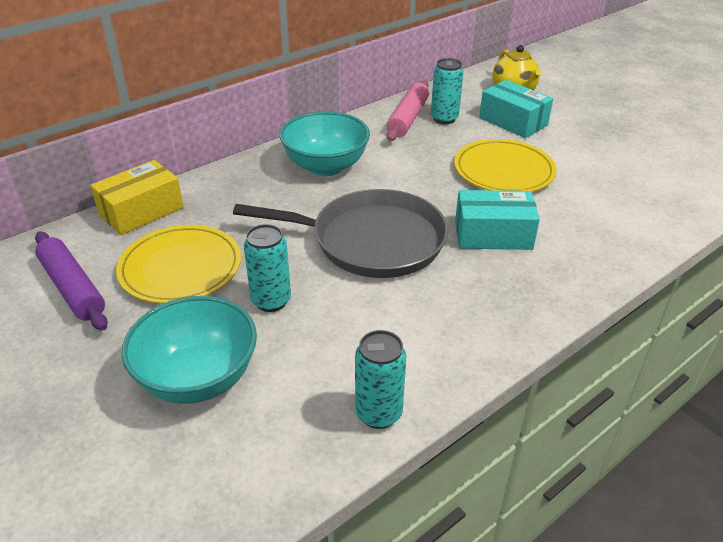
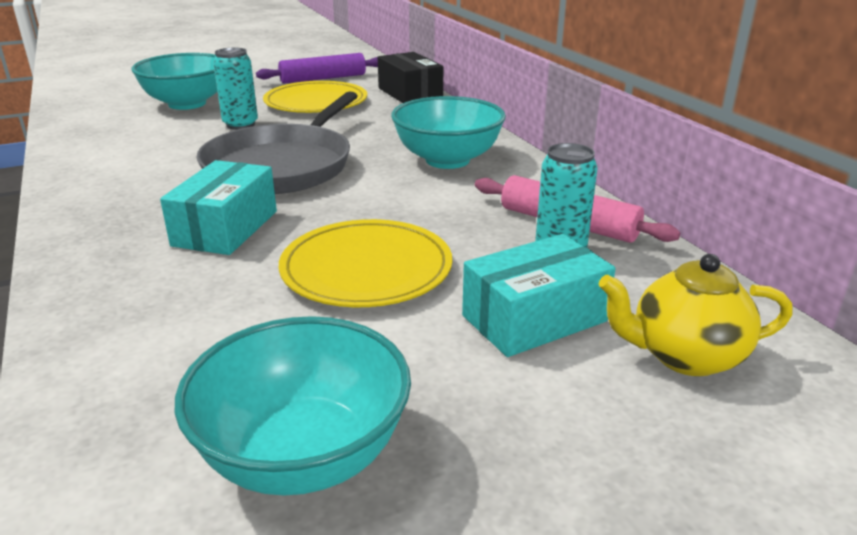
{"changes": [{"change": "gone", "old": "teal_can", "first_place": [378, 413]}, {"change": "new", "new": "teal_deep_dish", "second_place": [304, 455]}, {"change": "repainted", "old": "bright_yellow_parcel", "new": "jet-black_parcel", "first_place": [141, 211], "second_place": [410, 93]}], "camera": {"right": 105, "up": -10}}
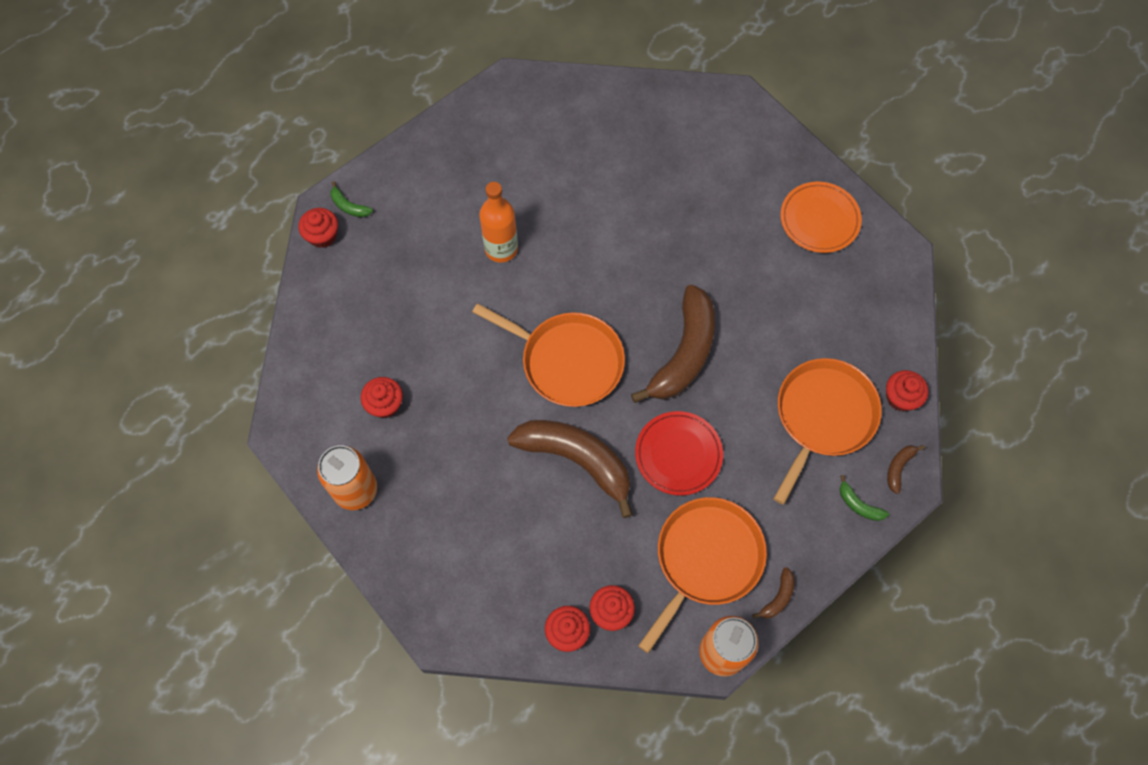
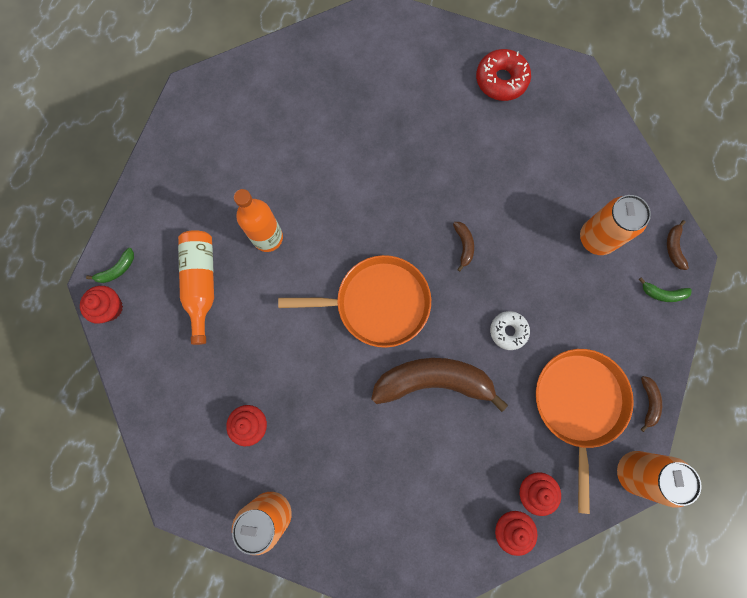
{"changes": [{"change": "gone", "old": "crimson_fairy_cake", "first_place": [901, 397]}, {"change": "new", "new": "bright_orange_drink_bottle", "second_place": [202, 283]}, {"change": "swapped", "old": "crimson_flat_dish", "new": "snow-white_donut", "first_place": [678, 454], "second_place": [508, 331]}, {"change": "swapped", "old": "bright_orange_frying_pan", "new": "bright_orange_can", "first_place": [823, 417], "second_place": [596, 238]}, {"change": "swapped", "old": "bright_orange_flat_dish", "new": "crimson_donut", "first_place": [819, 219], "second_place": [501, 80]}, {"change": "rotated", "old": "leaf-green_banana_fruit", "first_place": [349, 206], "second_place": [117, 269], "degrees": -45}, {"change": "scaled", "old": "brown_banana_fruit", "first_place": [684, 353], "second_place": [463, 245], "factor": 0.41}], "camera": {"right": -30, "up": 10}}
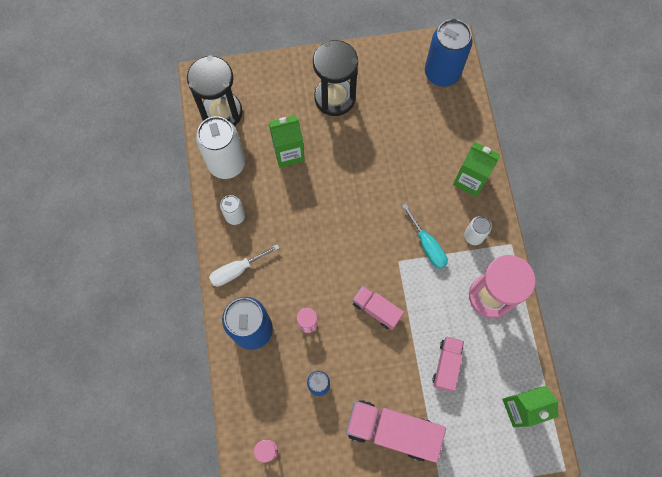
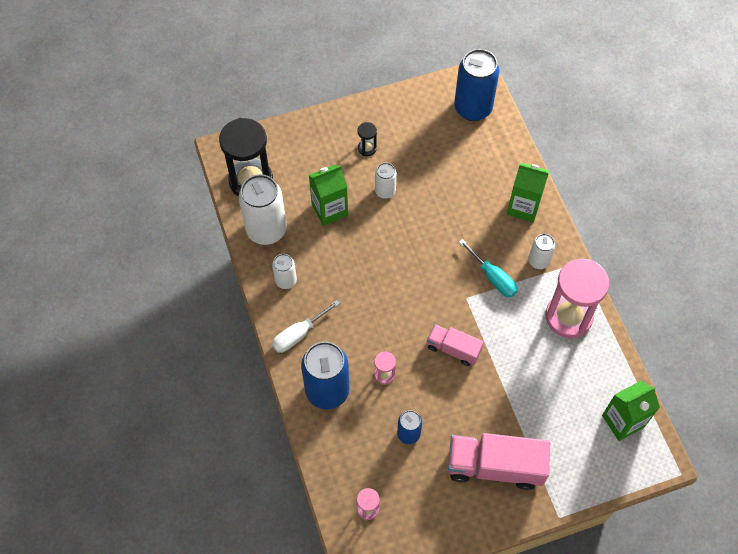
{"changes": [{"change": "gone", "old": "rose-pink_truck", "first_place": [446, 365]}, {"change": "new", "new": "snow-white_can", "second_place": [385, 191]}, {"change": "scaled", "old": "jet-black_sandglass", "first_place": [335, 98], "second_place": [367, 148], "factor": 0.43}], "camera": {"right": -10, "up": -10}}
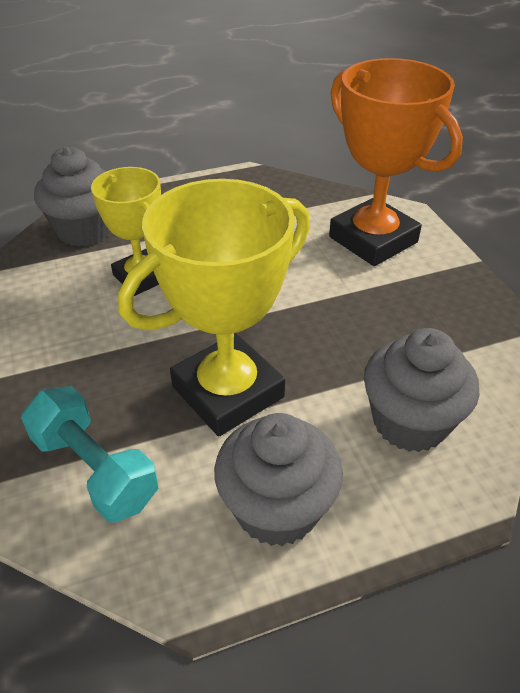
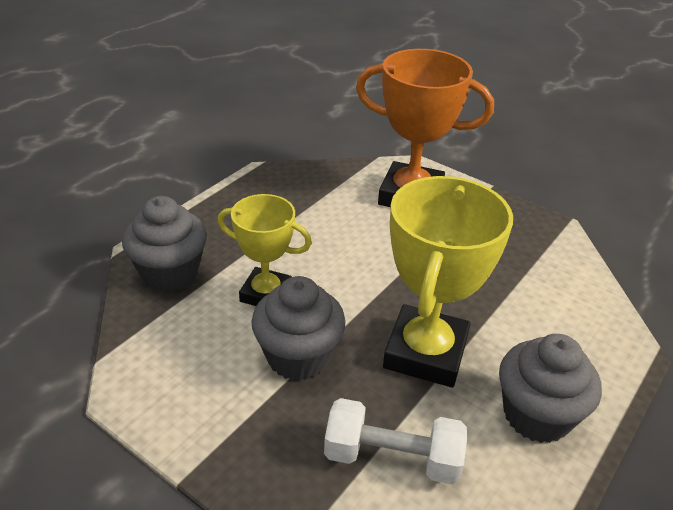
{"changes": [{"change": "shifted", "old": "ash-grey_fairy_cake", "first_place": [410, 422], "second_place": [298, 356]}, {"change": "repainted", "old": "teal_hand_weight", "new": "snow-white_hand_weight", "first_place": [95, 469], "second_place": [392, 458]}], "camera": {"right": -35, "up": -5}}
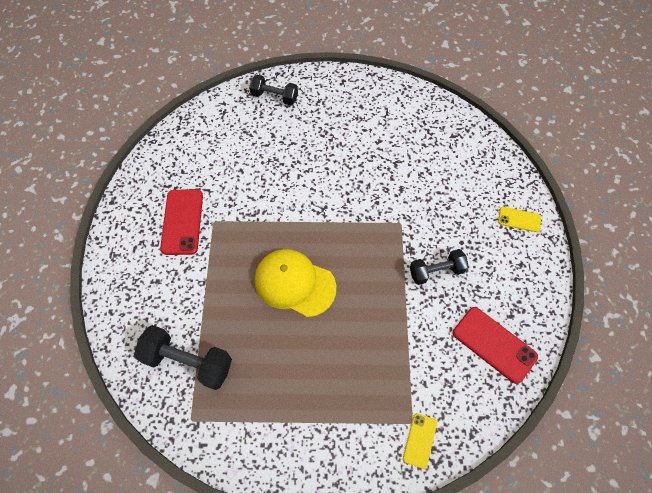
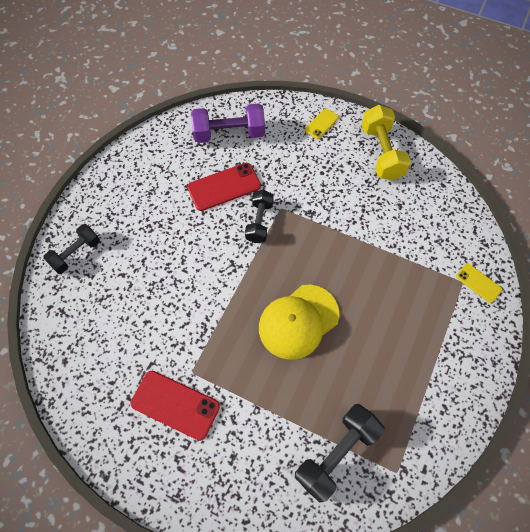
{"changes": [{"change": "new", "new": "violet_hand_weight", "second_place": [229, 134]}, {"change": "new", "new": "bright_yellow_hand_weight", "second_place": [381, 153]}, {"change": "shifted", "old": "jet-black_hand_weight", "first_place": [436, 271], "second_place": [259, 222]}, {"change": "shifted", "old": "crimson_smartphone", "first_place": [494, 344], "second_place": [224, 187]}], "camera": {"right": -65, "up": 0}}
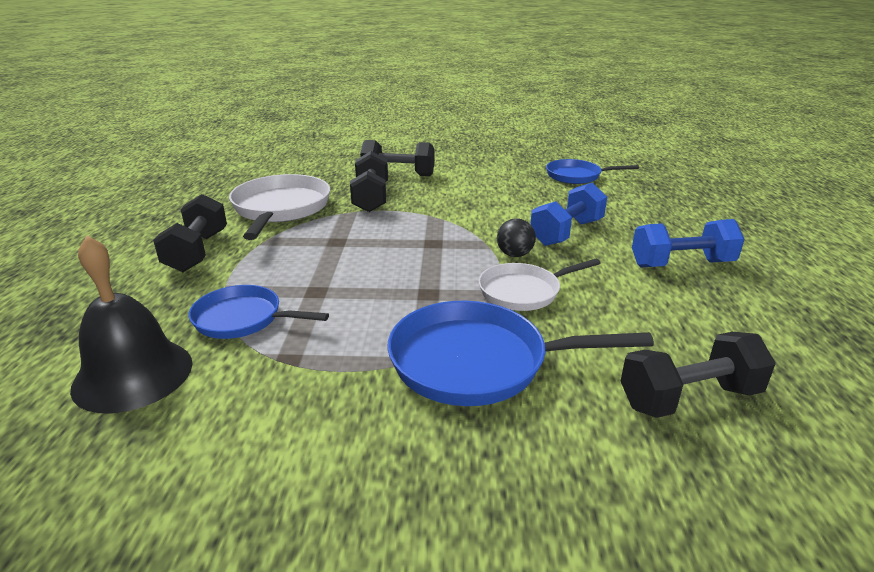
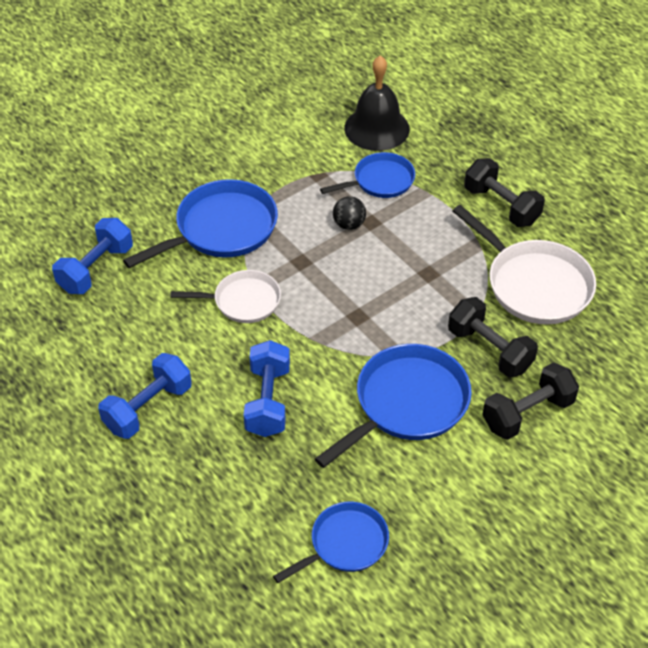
{"changes": [{"change": "new", "new": "royal_blue_frying_pan", "second_place": [407, 404]}, {"change": "shifted", "old": "jet-black_sphere", "first_place": [514, 254], "second_place": [349, 224]}, {"change": "repainted", "old": "jet-black_hand_weight", "new": "royal_blue_hand_weight", "first_place": [689, 398], "second_place": [96, 269]}, {"change": "rotated", "old": "snow-white_frying_pan", "first_place": [523, 291], "second_place": [243, 301], "degrees": 60}], "camera": {"right": 140, "up": 20}}
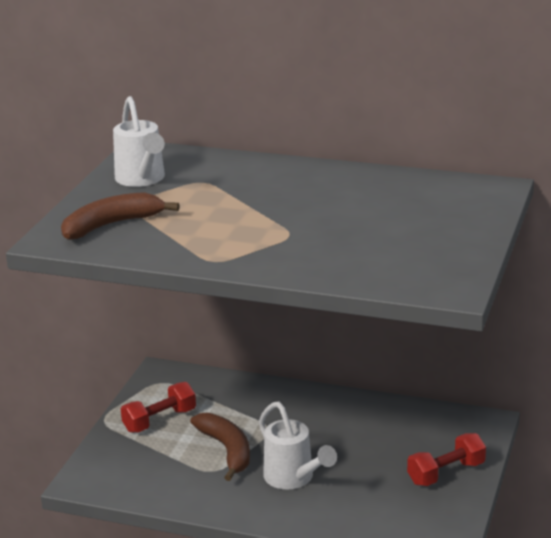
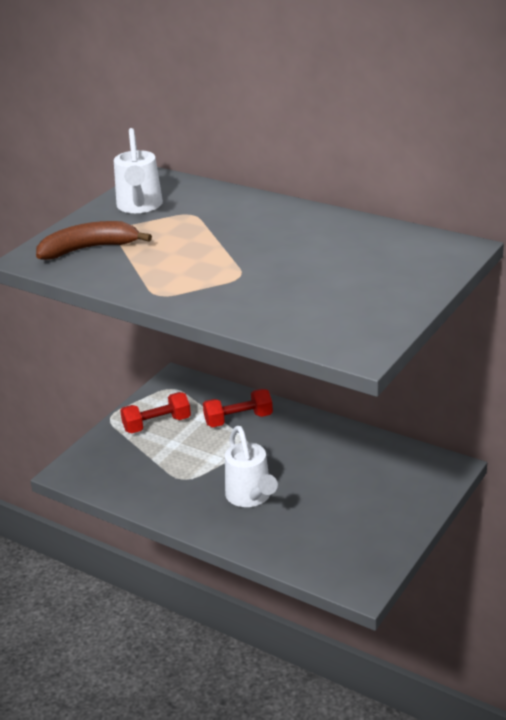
{"changes": [{"change": "gone", "old": "brown_banana_fruit", "first_place": [226, 450]}, {"change": "shifted", "old": "crimson_hand_weight", "first_place": [446, 473], "second_place": [238, 419]}], "camera": {"right": 15, "up": 5}}
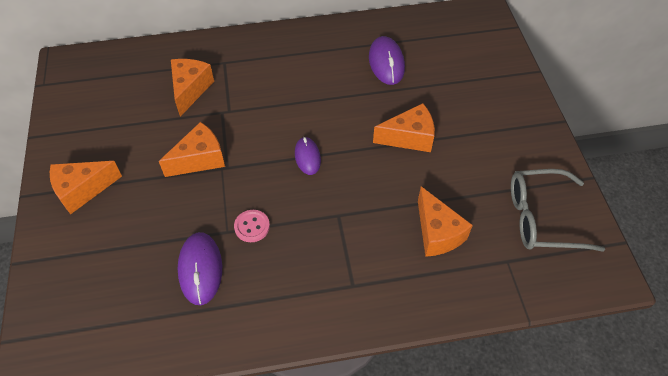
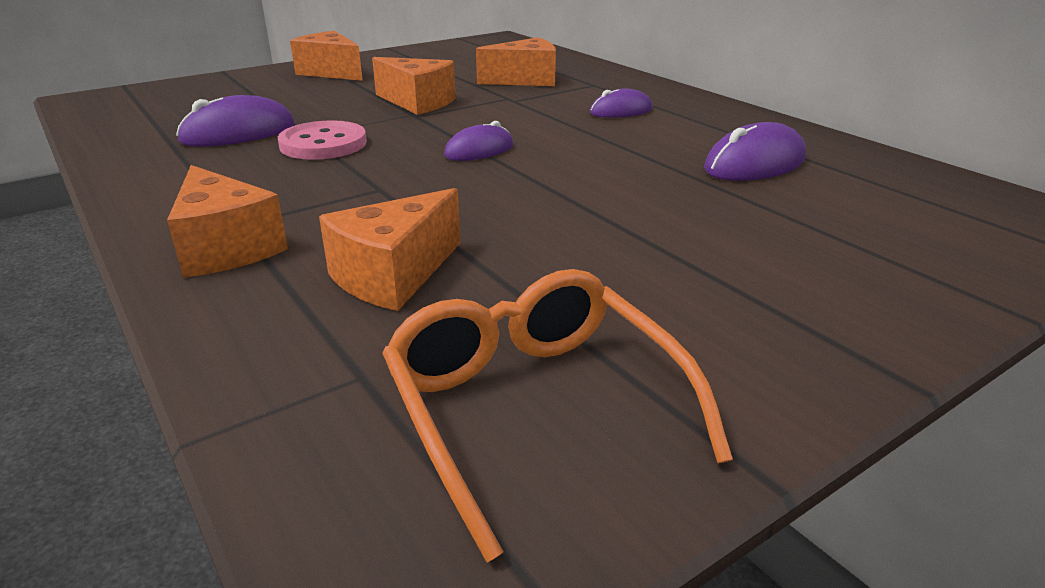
{"changes": [{"change": "new", "new": "violet_mouse", "second_place": [621, 111]}, {"change": "shifted", "old": "bright_orange_cheese_wedge", "first_place": [409, 137], "second_place": [226, 248]}, {"change": "repainted", "old": "ash-grey_eyeglasses", "new": "bright_orange_eyeglasses", "first_place": [540, 218], "second_place": [533, 406]}, {"change": "scaled", "old": "rose-pink_shirt_button", "first_place": [252, 226], "second_place": [323, 144], "factor": 1.55}], "camera": {"right": 65, "up": -25}}
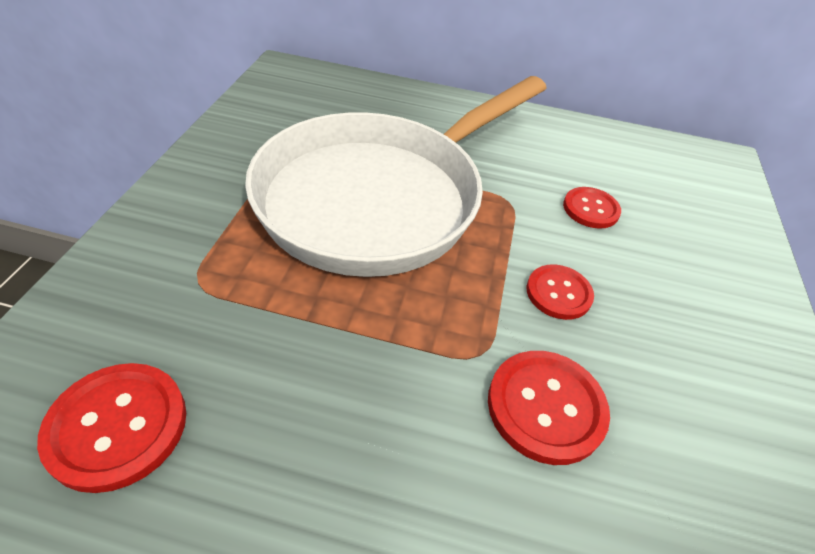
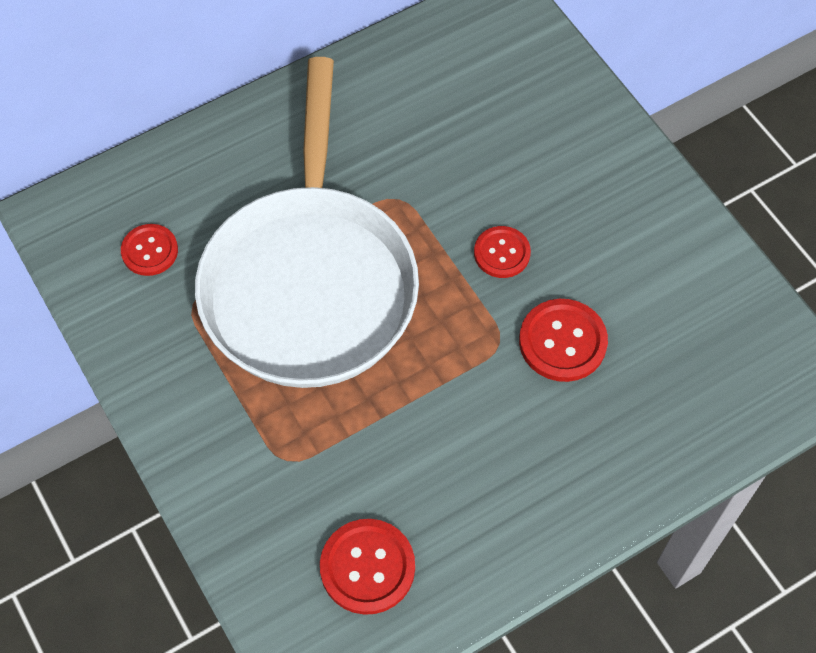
{"changes": [{"change": "shifted", "old": "crimson_shirt_button", "first_place": [590, 209], "second_place": [150, 251]}], "camera": {"right": -40, "up": 15}}
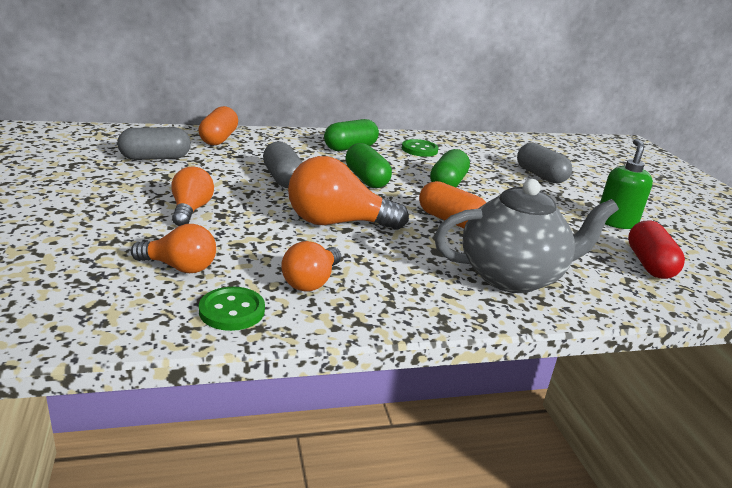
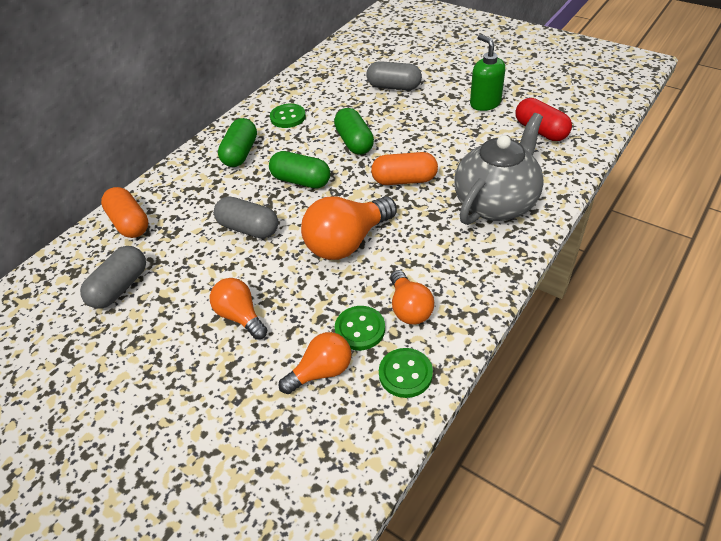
{"changes": [{"change": "new", "new": "leaf-green_shirt_button", "second_place": [360, 329]}], "camera": {"right": -35, "up": 20}}
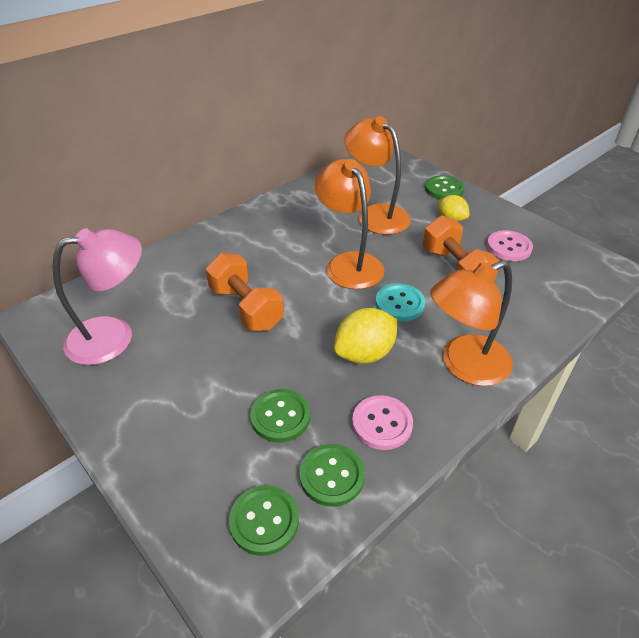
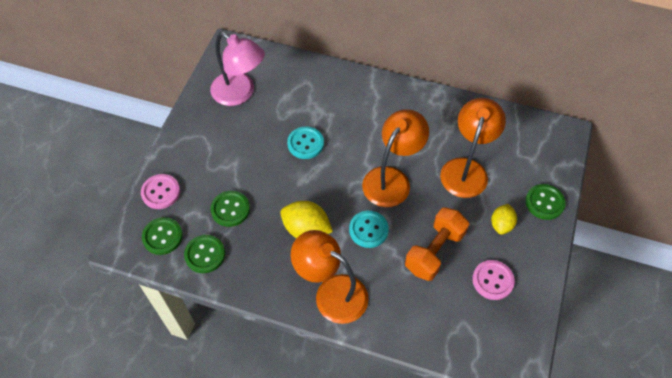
{"changes": [{"change": "shifted", "old": "rose-pink_shirt_button", "first_place": [382, 423], "second_place": [161, 192]}, {"change": "swapped", "old": "bright_orange_hand_weight", "new": "teal_shirt_button", "first_place": [246, 308], "second_place": [305, 143]}], "camera": {"right": 60, "up": 15}}
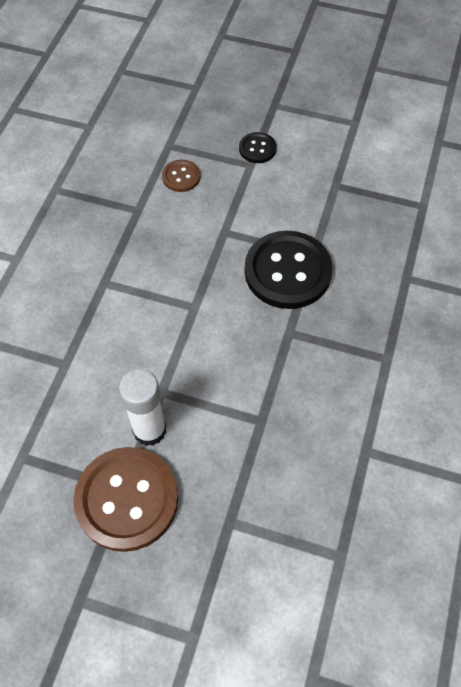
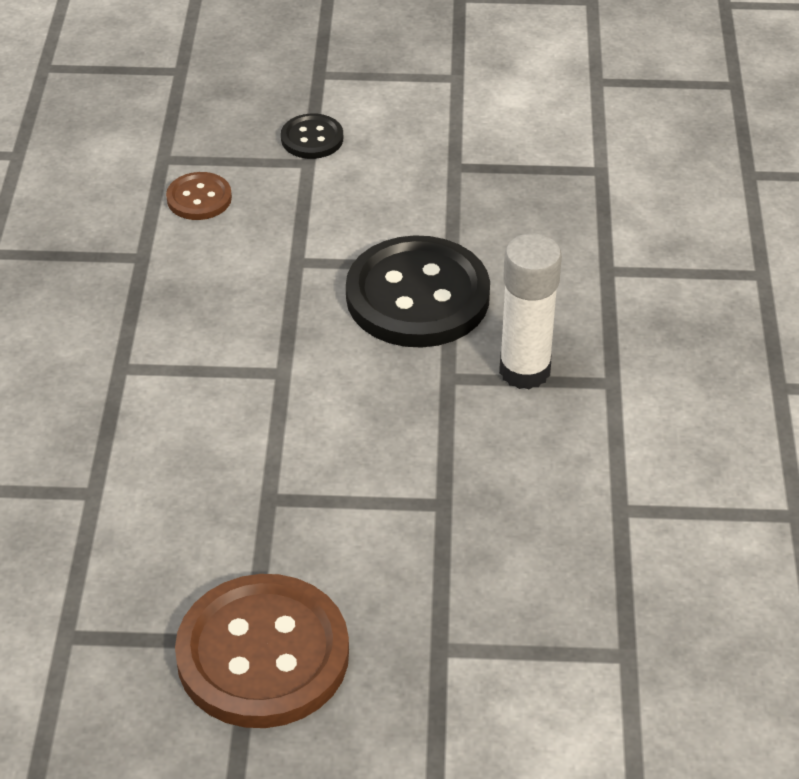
{"changes": [{"change": "shifted", "old": "snow-white_stick_of_glue", "first_place": [149, 430], "second_place": [524, 371]}], "camera": {"right": -15, "up": -15}}
